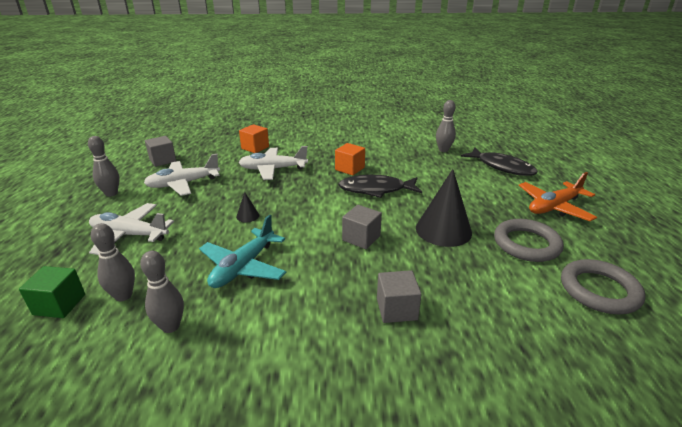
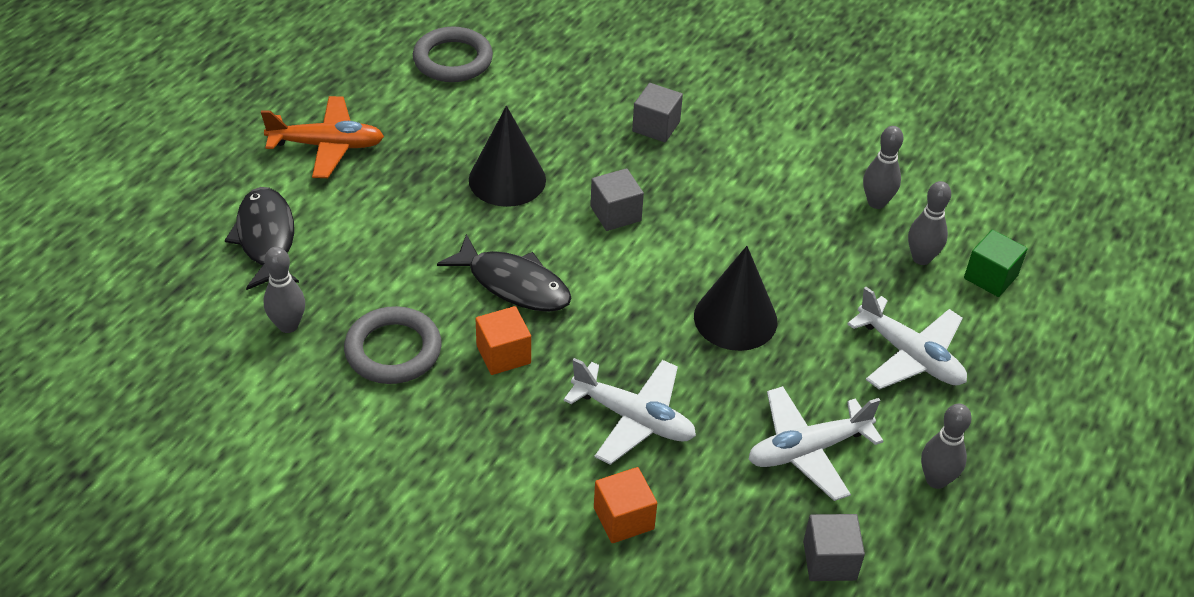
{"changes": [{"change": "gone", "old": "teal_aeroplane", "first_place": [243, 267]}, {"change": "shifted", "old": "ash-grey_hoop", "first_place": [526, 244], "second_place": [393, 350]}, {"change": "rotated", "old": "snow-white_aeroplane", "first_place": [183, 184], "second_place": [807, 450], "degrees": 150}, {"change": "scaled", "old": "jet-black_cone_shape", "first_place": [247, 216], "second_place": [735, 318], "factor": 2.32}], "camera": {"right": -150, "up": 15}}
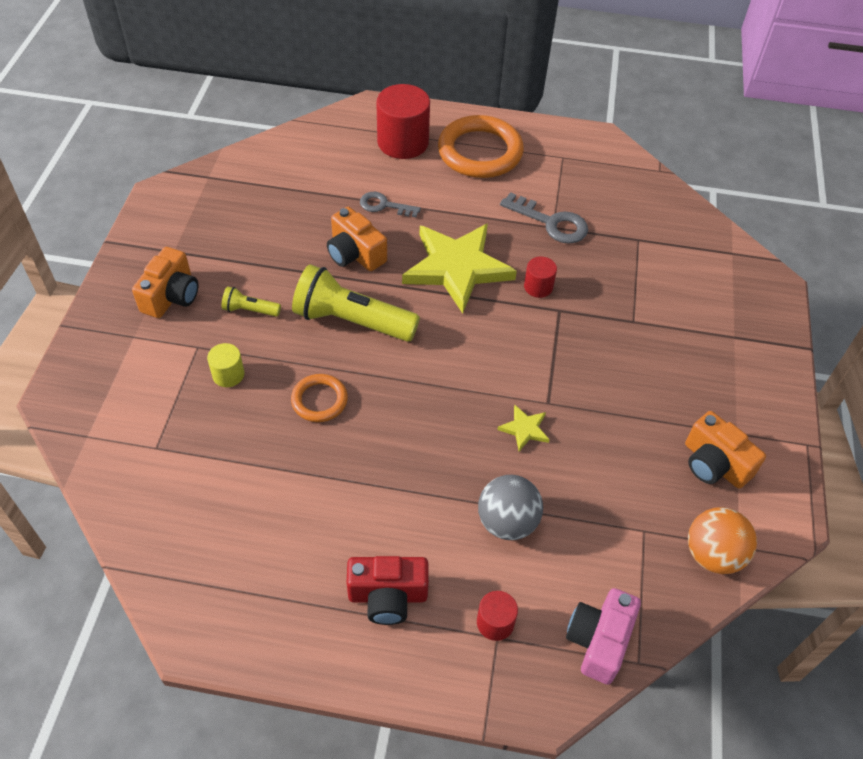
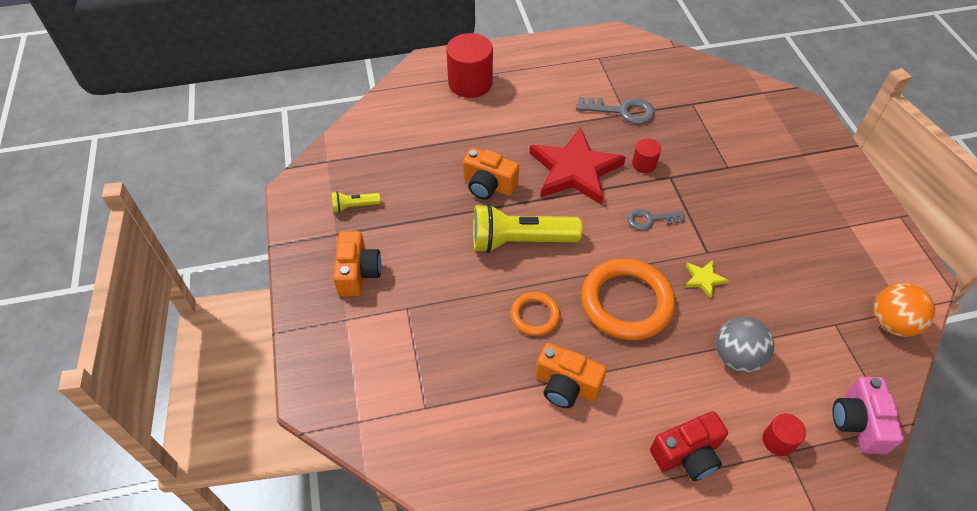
{"changes": [{"change": "gone", "old": "bright_yellow_cylinder_shape", "first_place": [228, 374]}, {"change": "shifted", "old": "bright_yellow_flashlight", "first_place": [250, 310], "second_place": [354, 206]}, {"change": "shifted", "old": "ash-grey_door_key", "first_place": [384, 205], "second_place": [650, 219]}, {"change": "shifted", "old": "bright_orange_hoop", "first_place": [480, 152], "second_place": [626, 302]}, {"change": "shifted", "old": "bright_orange_compact_camera", "first_place": [714, 464], "second_place": [566, 385]}, {"change": "repainted", "old": "bright_yellow_star", "new": "crimson_star", "first_place": [457, 268], "second_place": [574, 170]}], "camera": {"right": -20, "up": 0}}
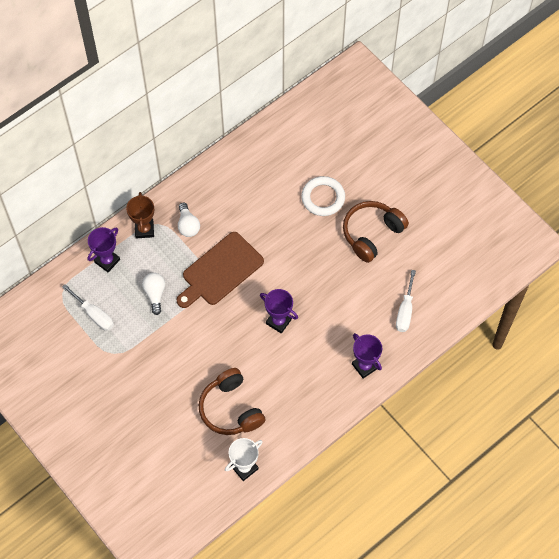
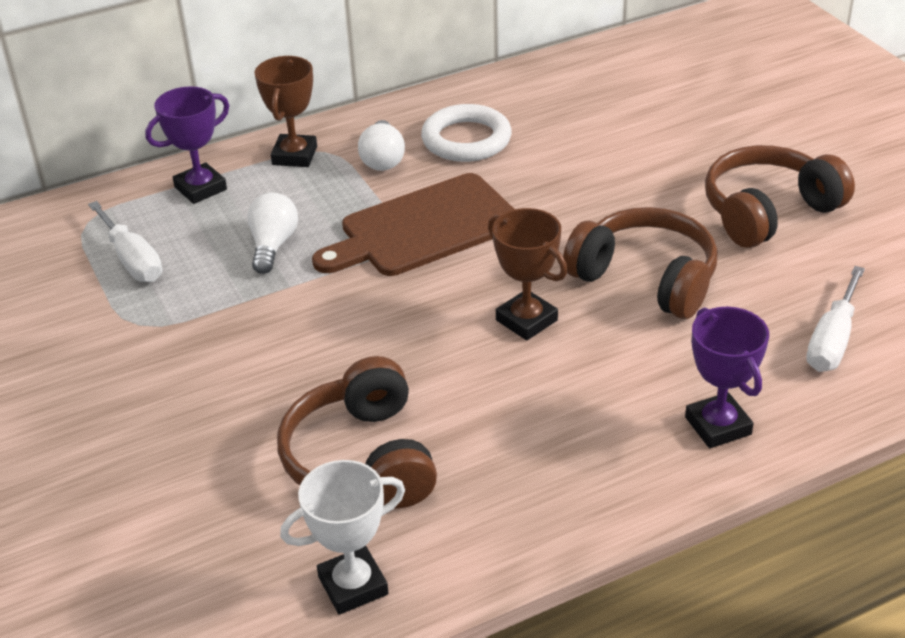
{"changes": [{"change": "new", "new": "brown_over-ear_headphones", "second_place": [645, 279]}, {"change": "shifted", "old": "snow-white_hoop", "first_place": [323, 198], "second_place": [466, 140]}, {"change": "repainted", "old": "violet_trophy", "new": "brown_trophy", "first_place": [278, 321], "second_place": [526, 320]}], "camera": {"right": 15, "up": -25}}
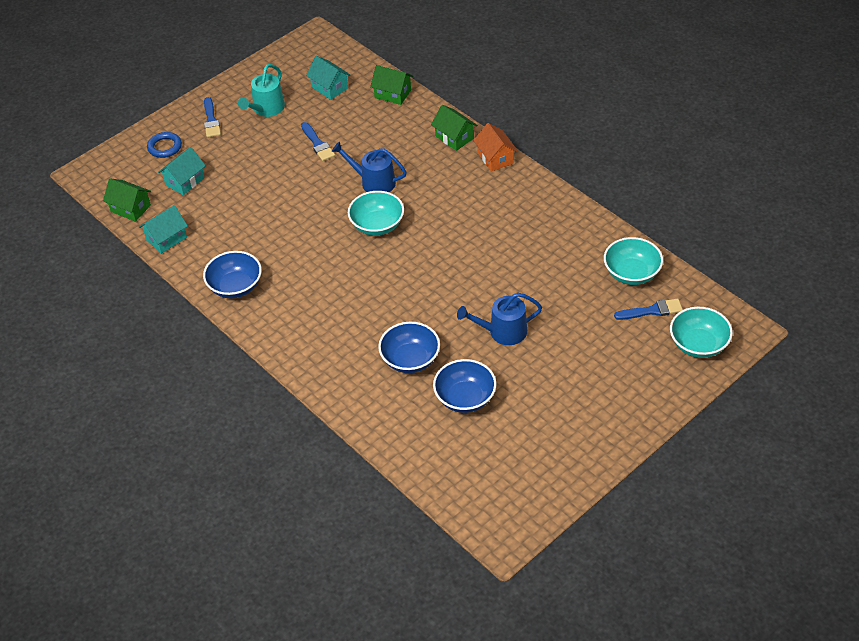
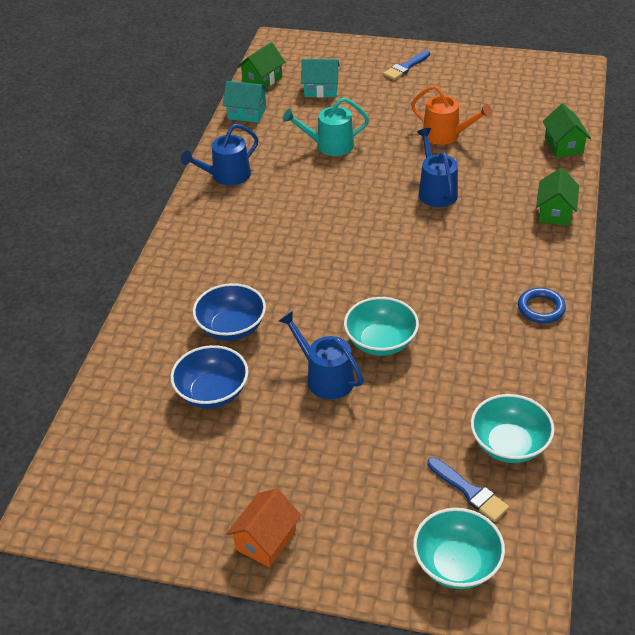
{"changes": [{"change": "gone", "old": "teal_cottage", "first_place": [329, 87]}, {"change": "shifted", "old": "royal_blue_hoop", "first_place": [165, 147], "second_place": [541, 308]}, {"change": "shifted", "old": "teal_watering_can", "first_place": [266, 109], "second_place": [330, 145]}, {"change": "shifted", "old": "teal_deep_dish", "first_place": [377, 225], "second_place": [381, 342]}, {"change": "shifted", "old": "bright_orange_cottage", "first_place": [495, 158], "second_place": [265, 540]}, {"change": "swapped", "old": "royal_blue_deep_dish", "new": "royal_blue_watering_can", "first_place": [235, 287], "second_place": [227, 176]}, {"change": "swapped", "old": "royal_blue_paint_brush", "new": "bright_orange_watering_can", "first_place": [318, 144], "second_place": [446, 135]}, {"change": "rotated", "old": "leaf-green_cottage", "first_place": [130, 208], "second_place": [262, 80], "degrees": 45}], "camera": {"right": 55, "up": -5}}
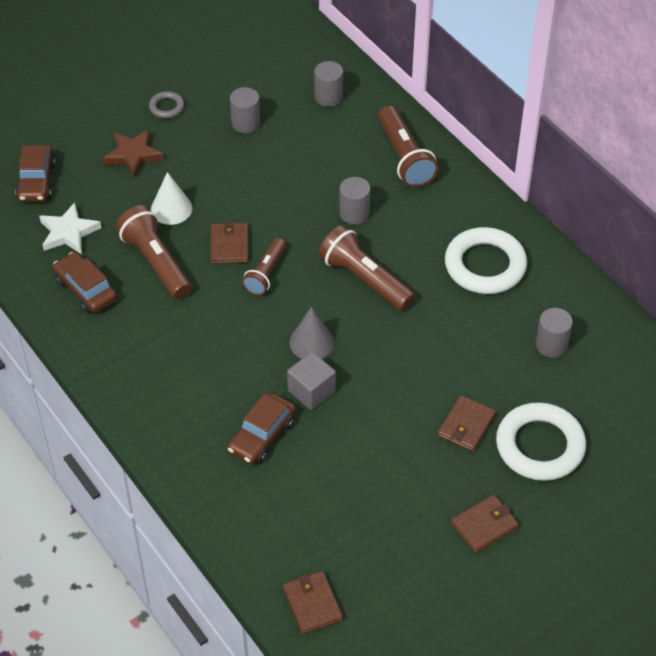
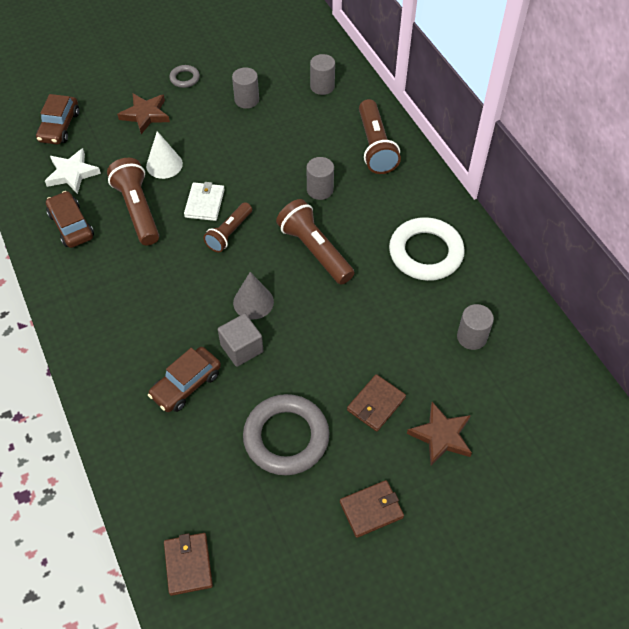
{"changes": [{"change": "new", "new": "ash-grey_hoop", "second_place": [286, 437]}, {"change": "swapped", "old": "snow-white_hoop", "new": "brown_star", "first_place": [540, 446], "second_place": [441, 436]}, {"change": "repainted", "old": "brown_card_wallet", "new": "snow-white_card_wallet", "first_place": [229, 245], "second_place": [205, 203]}], "camera": {"right": 10, "up": 5}}
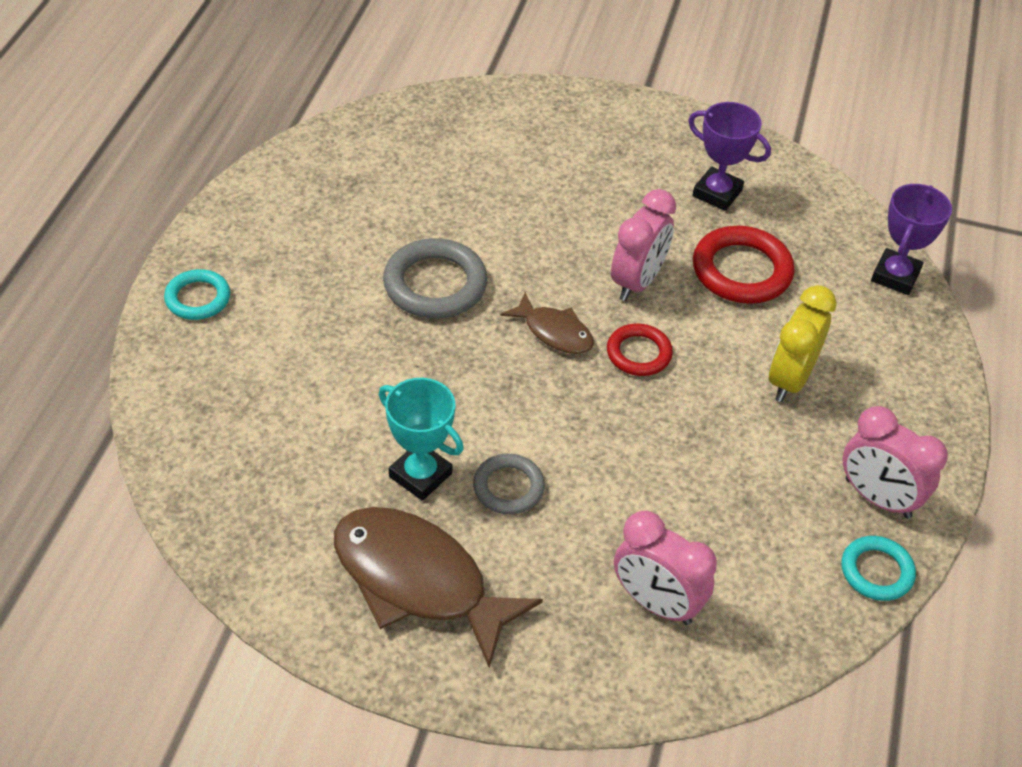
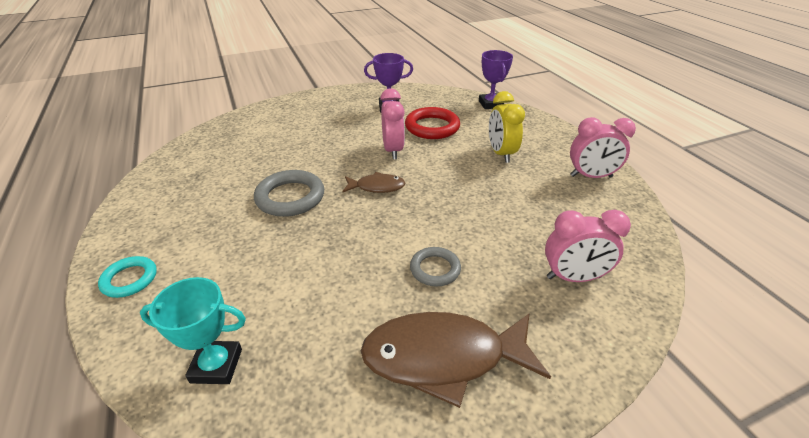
{"changes": [{"change": "gone", "old": "crimson_hoop", "first_place": [638, 353]}, {"change": "gone", "old": "teal_hoop", "first_place": [876, 571]}, {"change": "shifted", "old": "teal_trophy", "first_place": [420, 475], "second_place": [216, 365]}], "camera": {"right": -35, "up": -10}}
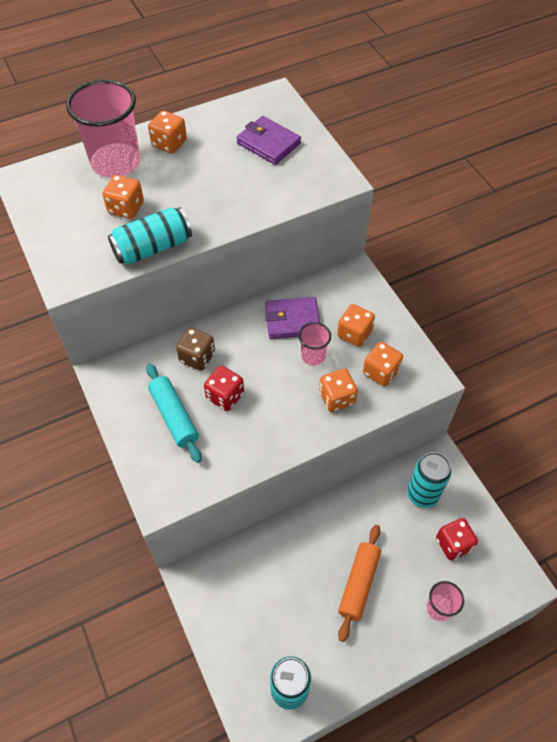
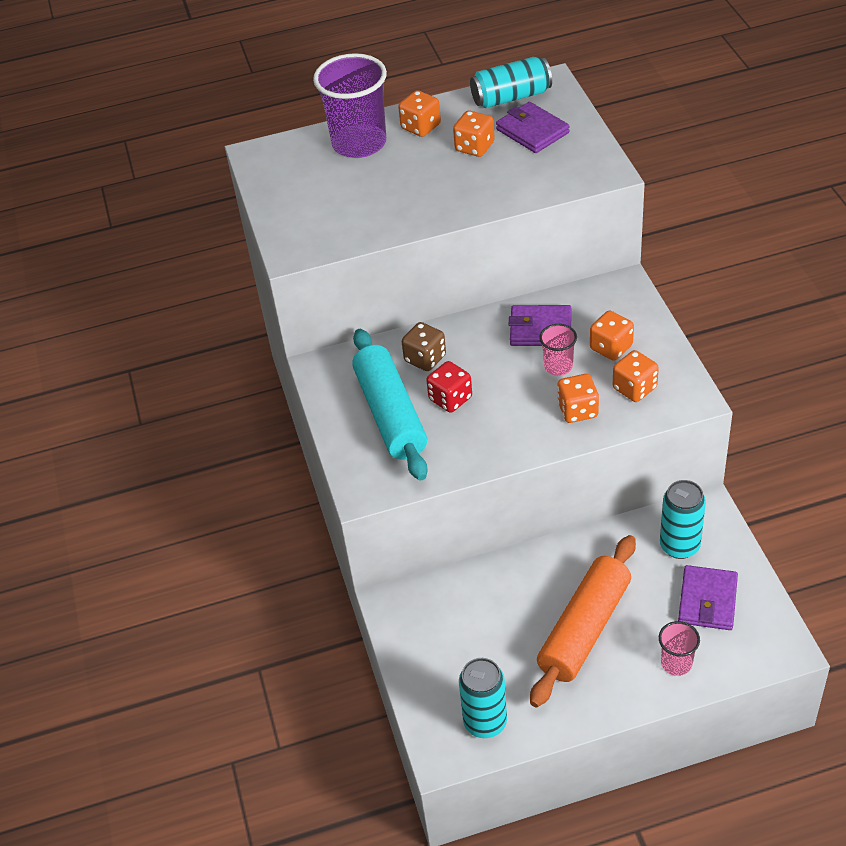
{"changes": [{"change": "shifted", "old": "bright_orange_dice", "first_place": [126, 208], "second_place": [474, 147]}, {"change": "shifted", "old": "teal_can", "first_place": [152, 248], "second_place": [511, 97]}, {"change": "swapped", "old": "crimson_dice", "new": "violet_card_wallet", "first_place": [453, 544], "second_place": [707, 600]}, {"change": "repainted", "old": "rose-pink_cup", "new": "violet_cup", "first_place": [116, 162], "second_place": [359, 143]}, {"change": "scaled", "old": "teal_dough_roller", "first_place": [174, 416], "second_place": [390, 414], "factor": 1.53}, {"change": "scaled", "old": "bright_orange_dough_roller", "first_place": [359, 584], "second_place": [584, 629], "factor": 1.53}], "camera": {"right": 15, "up": -10}}
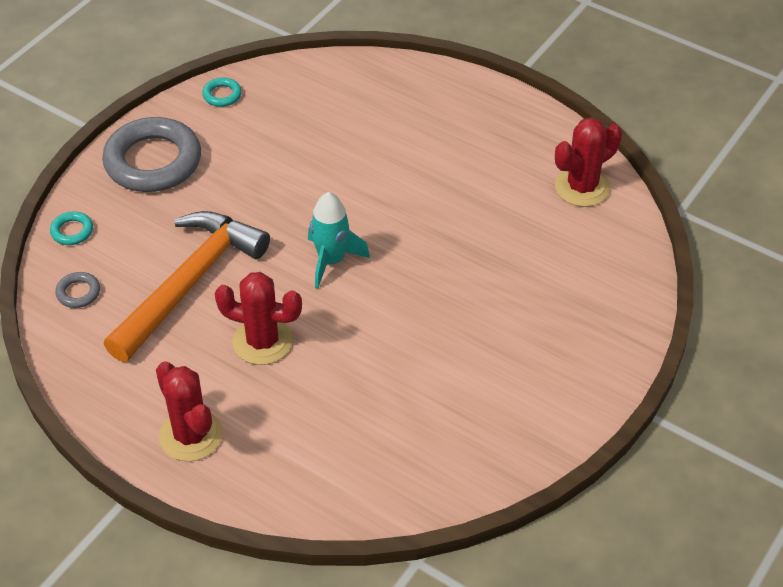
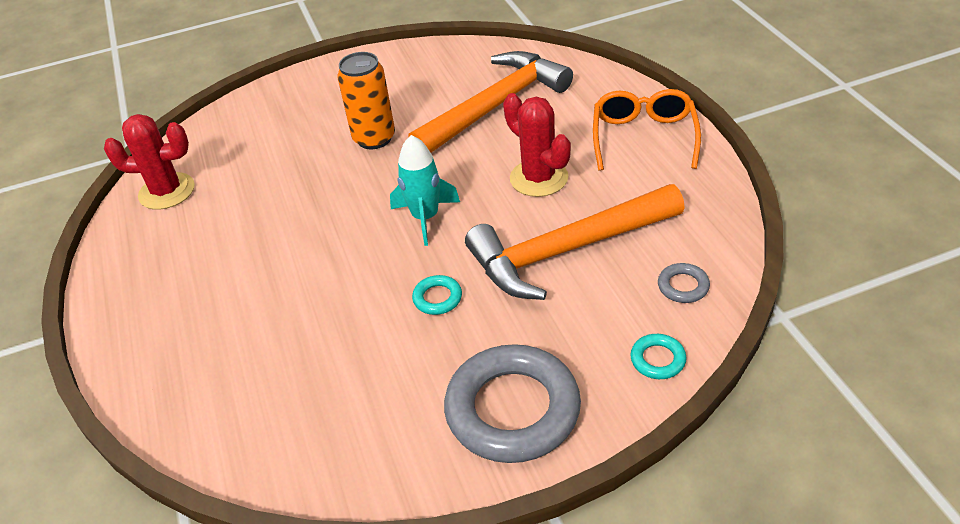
{"changes": [{"change": "new", "new": "bright_orange_can", "second_place": [374, 138]}, {"change": "new", "new": "bright_orange_hammer", "second_place": [495, 106]}, {"change": "shifted", "old": "teal_hoop", "first_place": [222, 95], "second_place": [437, 298]}, {"change": "swapped", "old": "crimson_prickly_plant", "new": "bright_orange_eyeglasses", "first_place": [191, 435], "second_place": [644, 137]}], "camera": {"right": -140, "up": -5}}
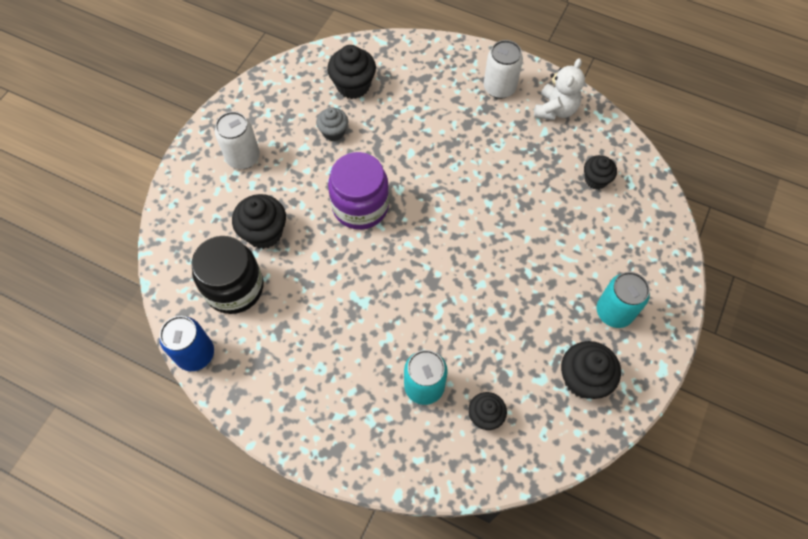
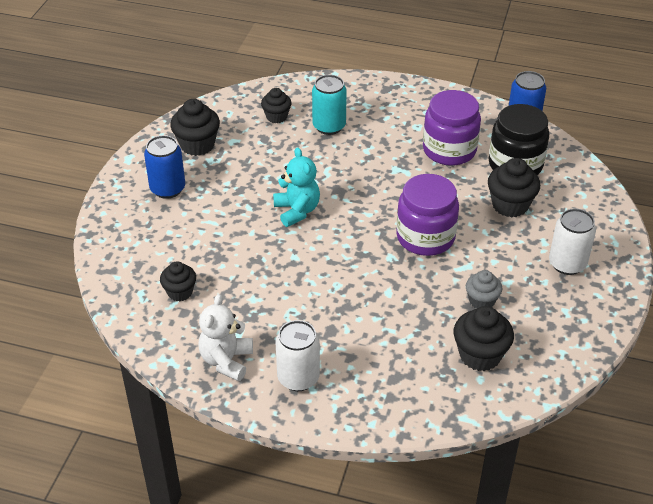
{"changes": [{"change": "new", "new": "teal_teddy_bear", "second_place": [297, 211]}, {"change": "new", "new": "violet_preserve_jar", "second_place": [449, 150]}, {"change": "repainted", "old": "teal_can", "new": "royal_blue_can", "first_place": [614, 312], "second_place": [167, 189]}], "camera": {"right": 170, "up": -20}}
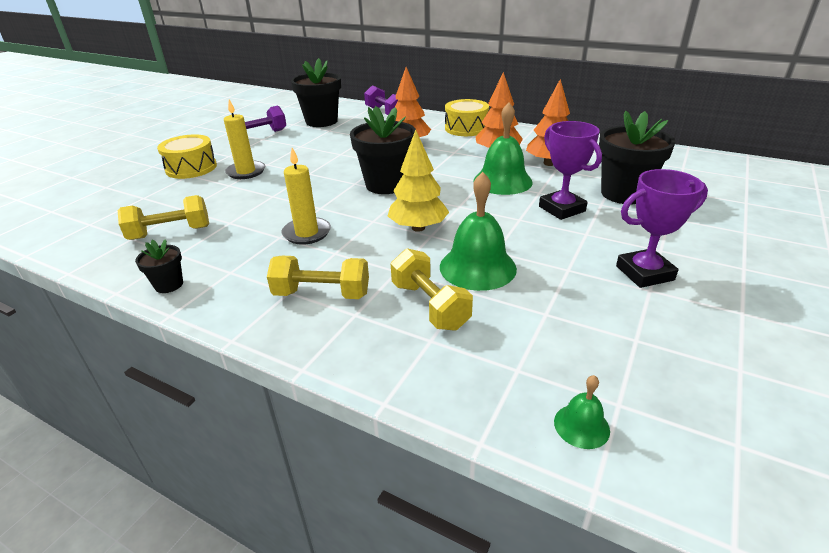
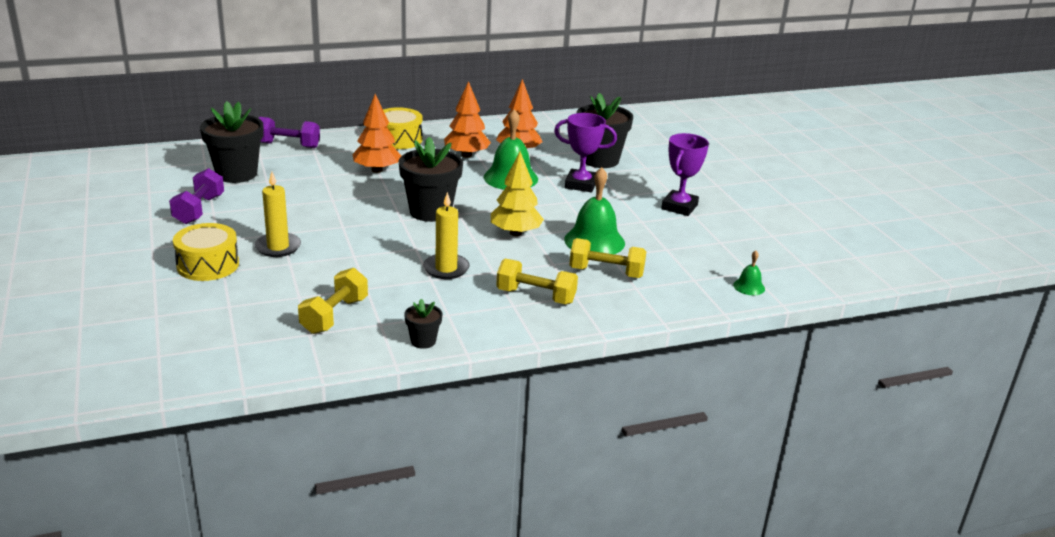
{"changes": [{"change": "rotated", "old": "bright_yellow_hand_weight", "first_place": [322, 294], "second_place": [536, 296], "degrees": 60}], "camera": {"right": -50, "up": -5}}
